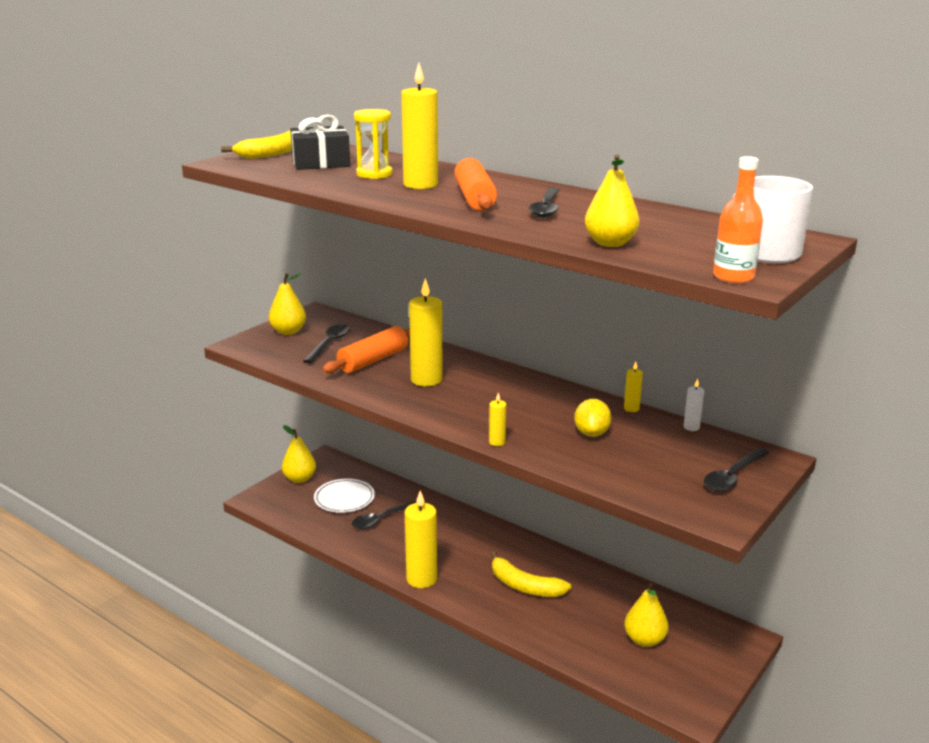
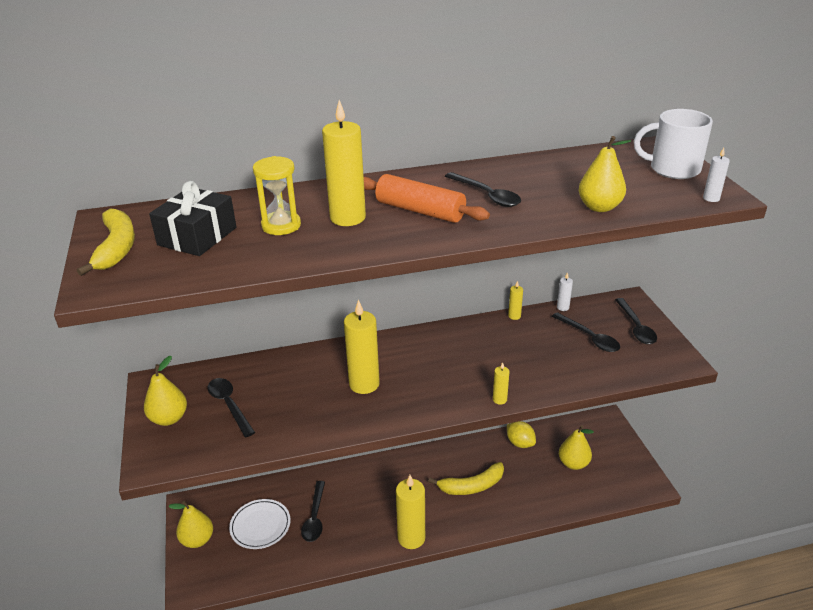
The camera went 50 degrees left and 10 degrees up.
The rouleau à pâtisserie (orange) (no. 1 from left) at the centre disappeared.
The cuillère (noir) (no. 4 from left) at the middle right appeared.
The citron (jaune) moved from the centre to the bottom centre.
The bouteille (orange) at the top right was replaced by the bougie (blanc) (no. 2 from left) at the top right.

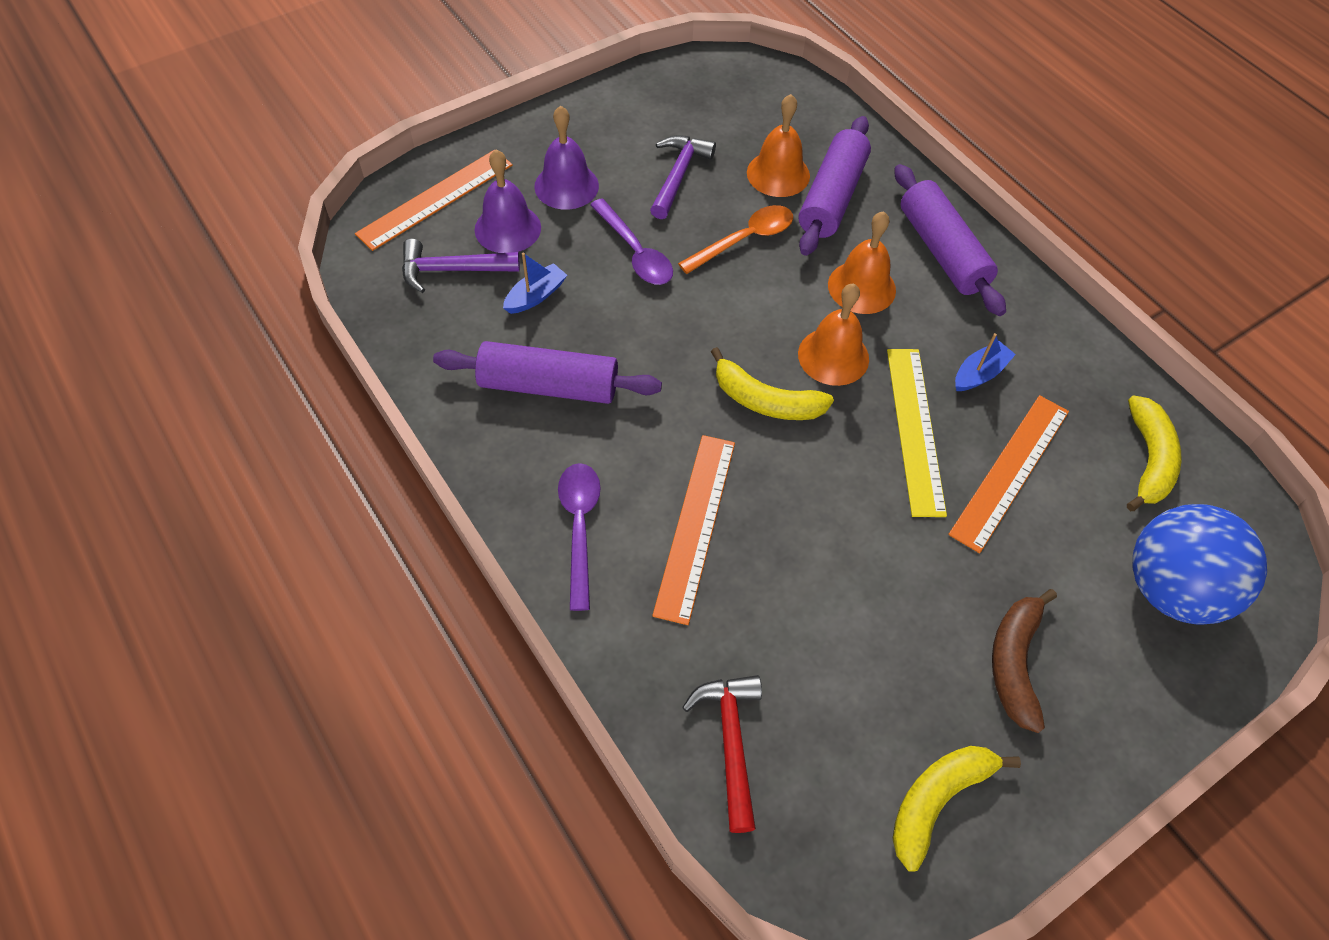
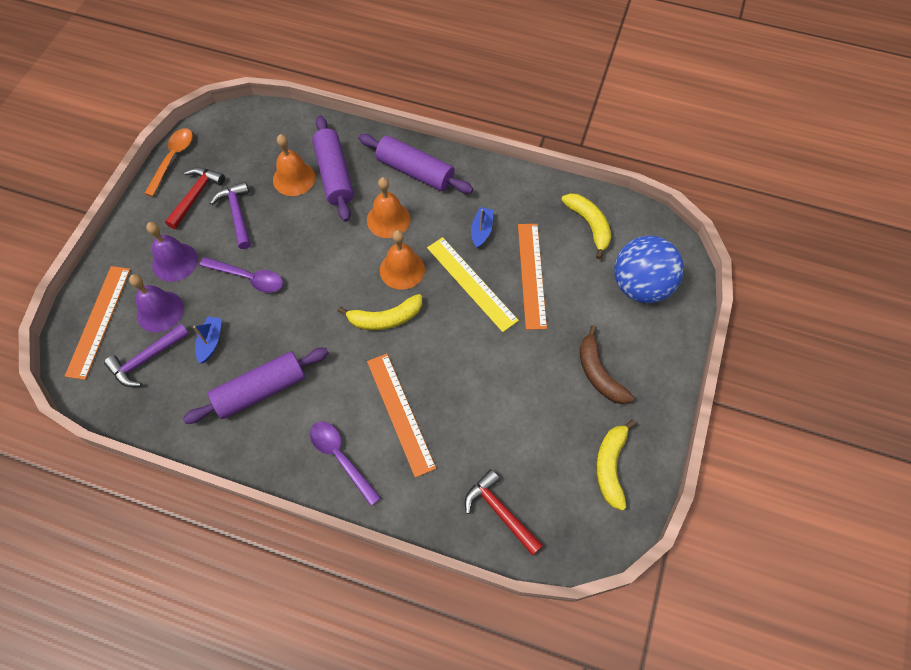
The camera went 35 degrees left and 5 degrees up.
The marteau (rouge) (no. 1 from left) at the top left appeared.
The cuillère (orange) moved from the top centre to the top left.

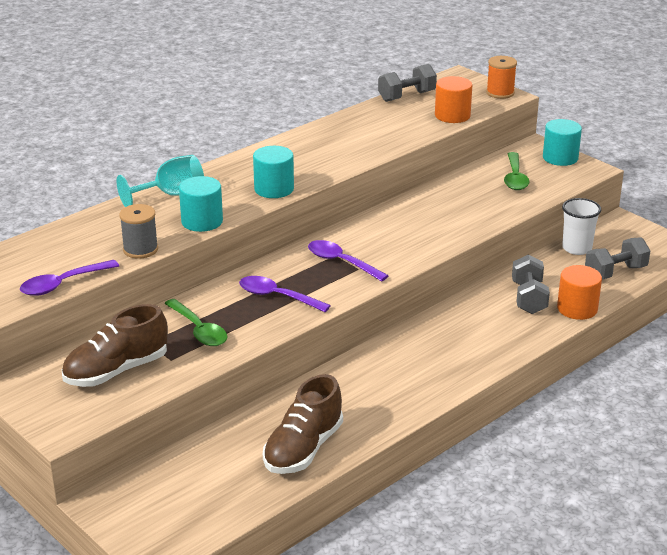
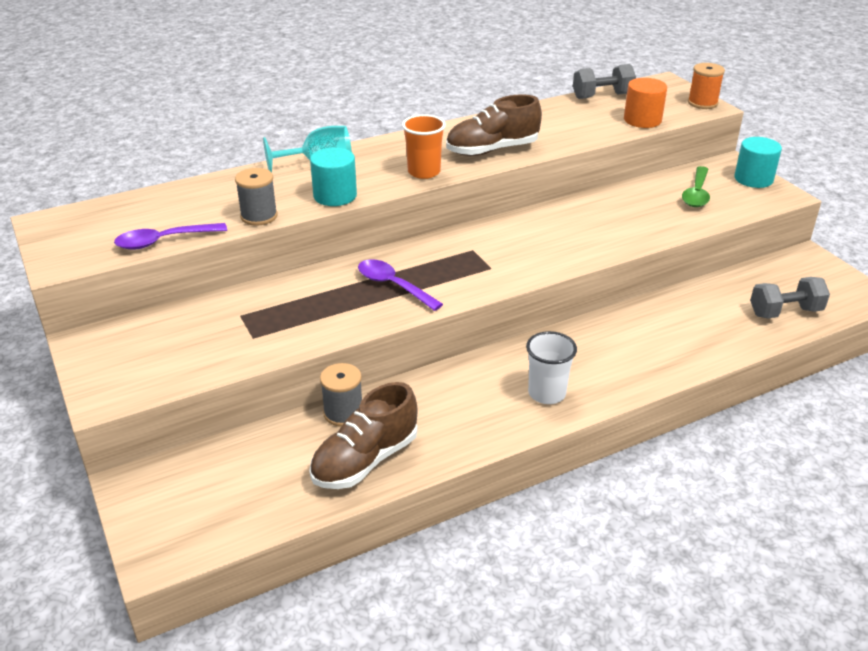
The camera went 15 degrees right and 5 degrees up.
The cuillère (vert) (no. 1 from left) at the middle left disappeared.
The cuillère (violet) (no. 3 from left) at the centre disappeared.
The haltère (gris) (no. 2 from left) at the middle right disappeared.
The cylindre (orange) (no. 2 from left) at the middle right disappeared.
The bobine (gris) (no. 2 from left) at the centre appeared.
The chaussure (marron) (no. 1 from left in the first image) moved from the middle left to the top centre.
The gobelet (blanc) moved from the middle right to the centre.
The cylindre (turquoise) (no. 2 from left) at the top centre was replaced by the gobelet (orange) at the top centre.

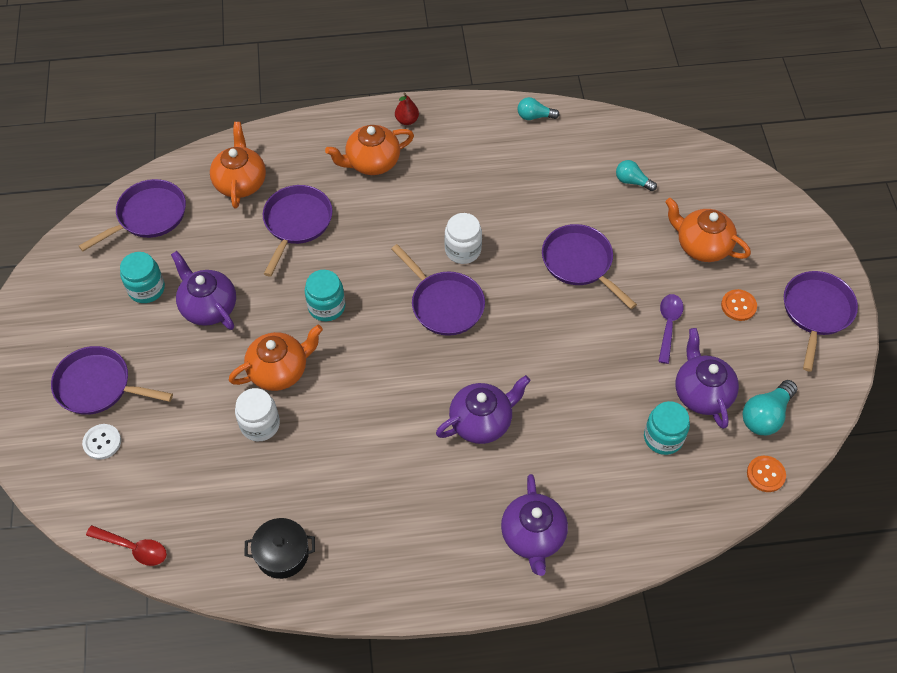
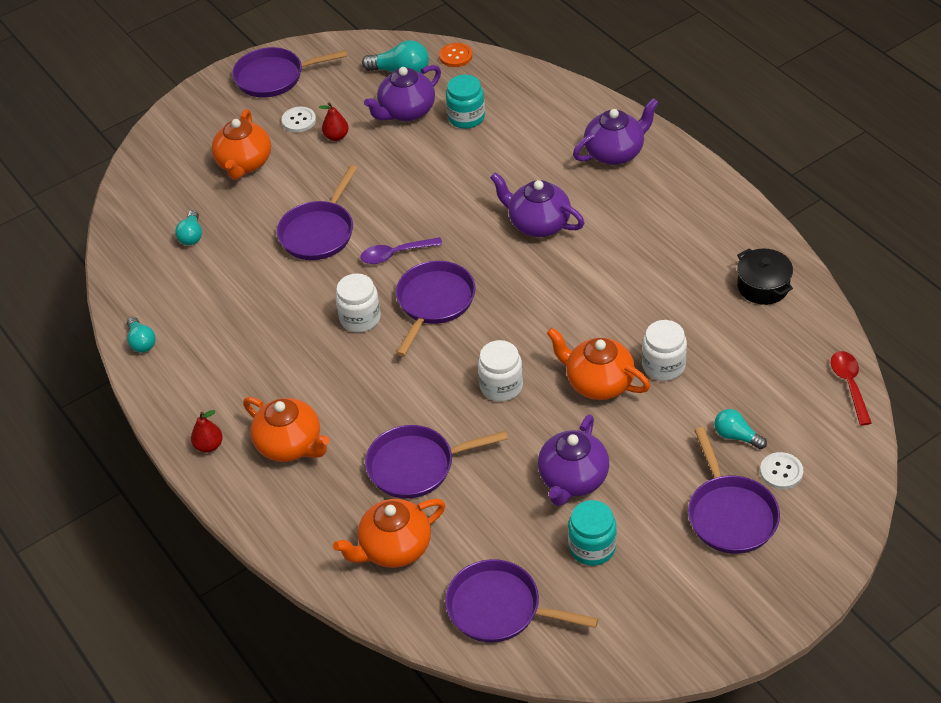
The camera went 115 degrees left and 10 degrees down.
The poire (rouge) (no. 2 from left) at the top centre appeared.
The ampoule (turquoise) (no. 4 from left) at the middle right appeared.
The cuillère (violet) moved from the middle right to the centre.
The bocal (turquoise) (no. 2 from left) at the centre became the bocal (blanc) (no. 2 from left) at the centre.
The bouton (orange) (no. 1 from left) at the middle right became the bouton (blanc) (no. 1 from left) at the top left.

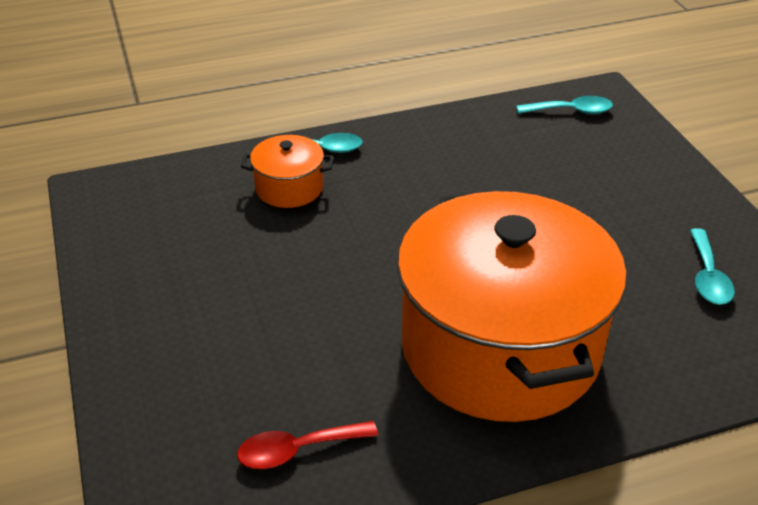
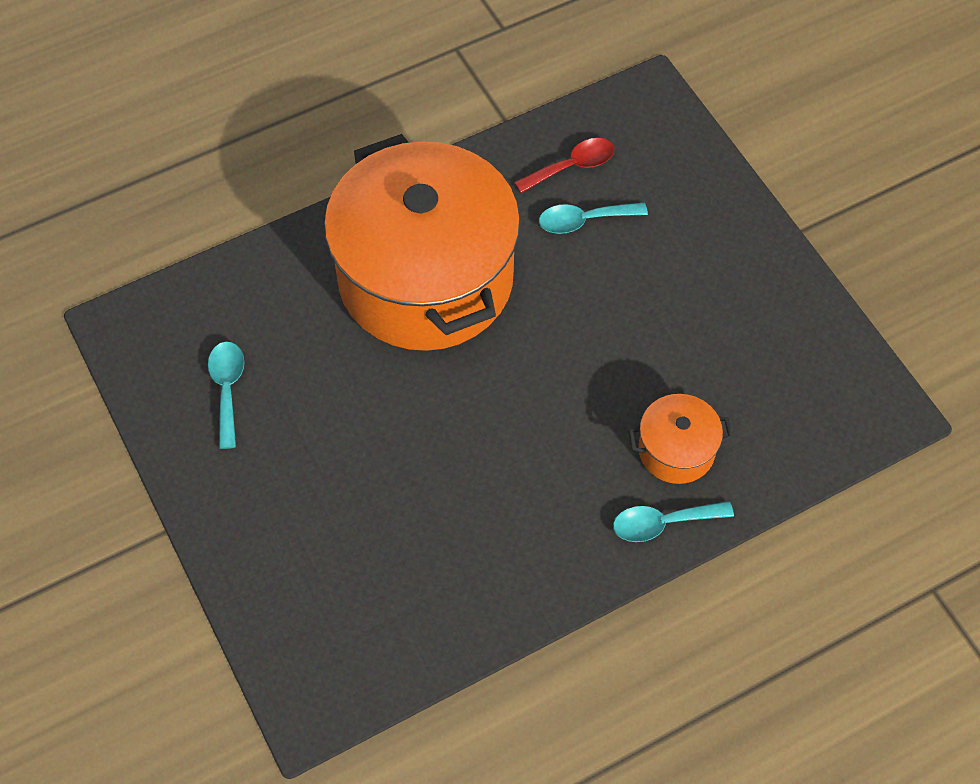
The camera went 170 degrees right and 20 degrees up.
The cuillère (turquoise) (no. 2 from left) moved from the top right to the top centre.

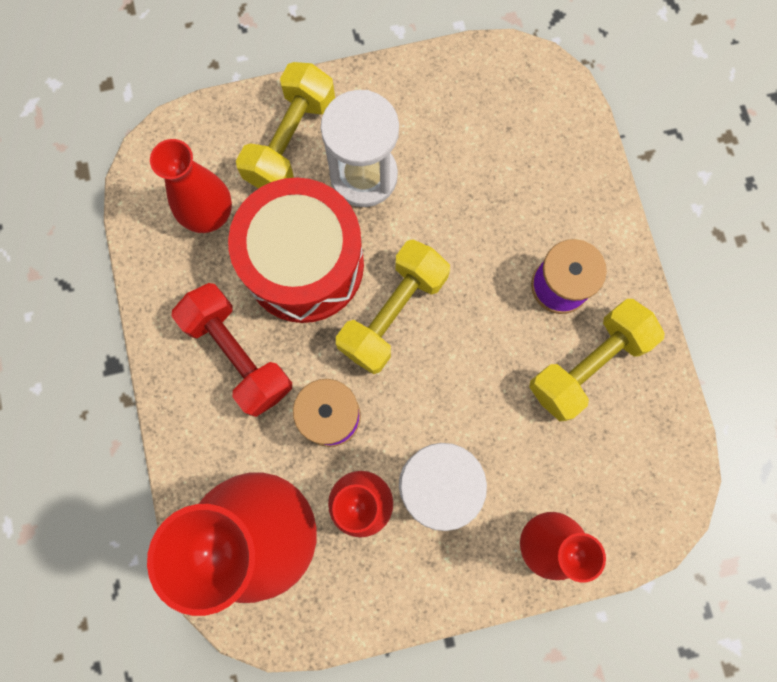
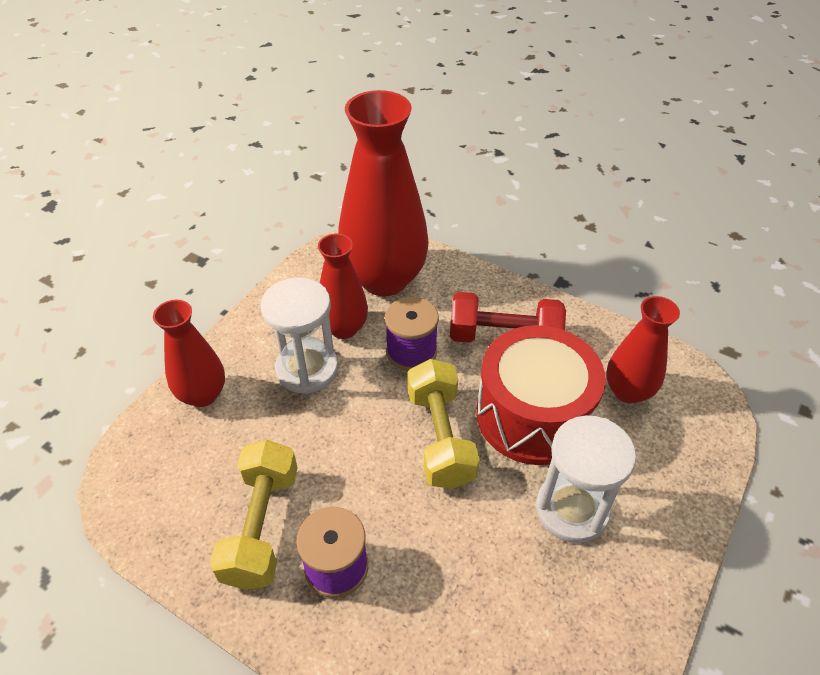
The camera went 135 degrees right and 30 degrees down.
The haltère (jaune) (no. 1 from left) at the top centre disappeared.

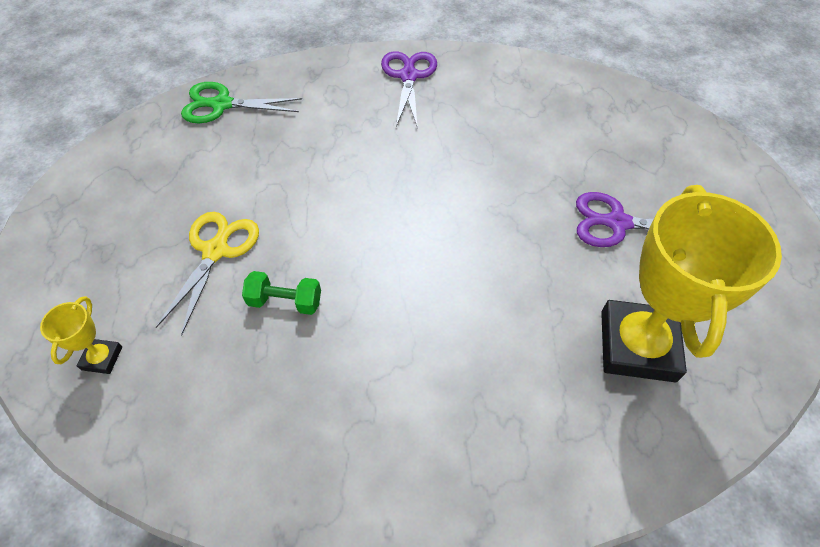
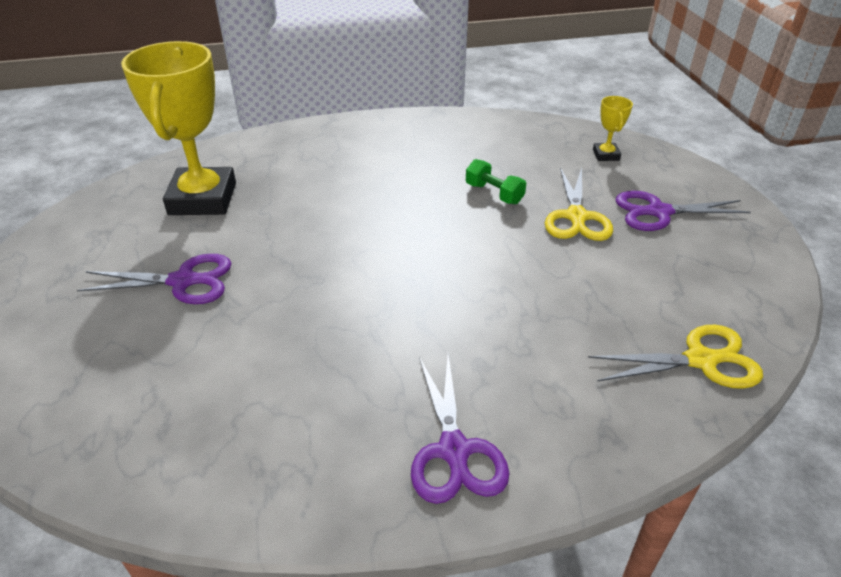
The camera went 170 degrees right and 15 degrees down.
The ciseaux (violet) (no. 3 from left) at the middle right appeared.
The ciseaux (vert) at the top left became the ciseaux (jaune) (no. 2 from left) at the middle right.
The haltère (vert) at the centre turned 45 degrees clockwise.

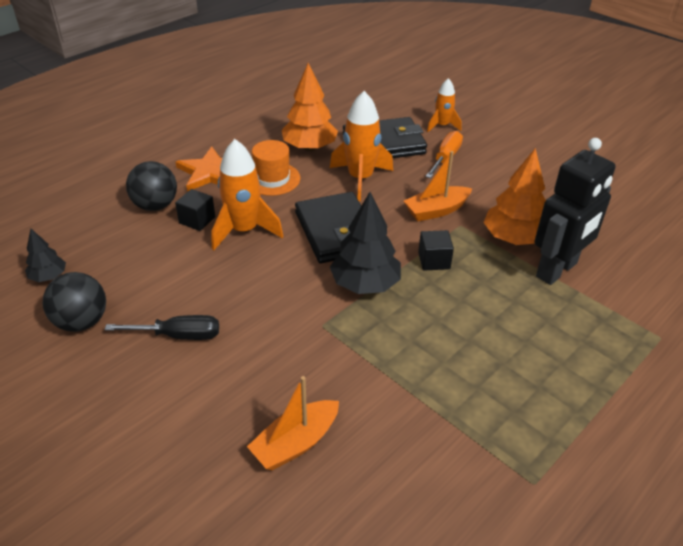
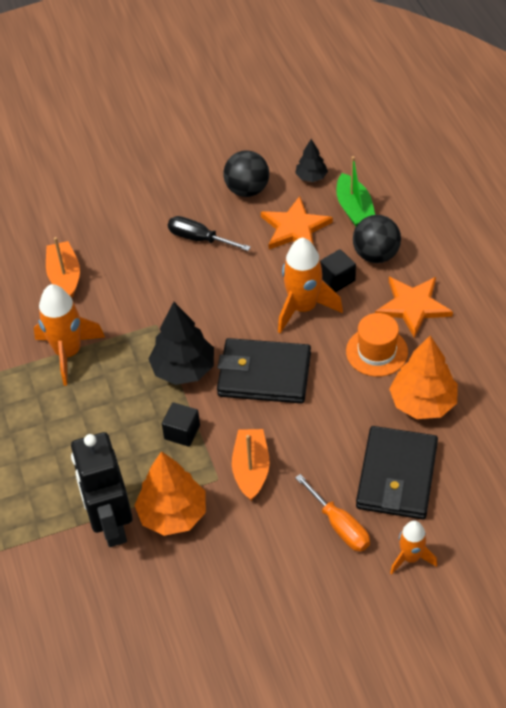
The camera went 120 degrees right and 10 degrees up.
The étoile (orange) (no. 1 from left) at the top centre appeared.
The bateau (vert) at the top right appeared.
The fusée (orange) (no. 2 from left in the first image) moved from the top centre to the middle left.
The tournevis (noir) at the middle left turned 90 degrees clockwise.

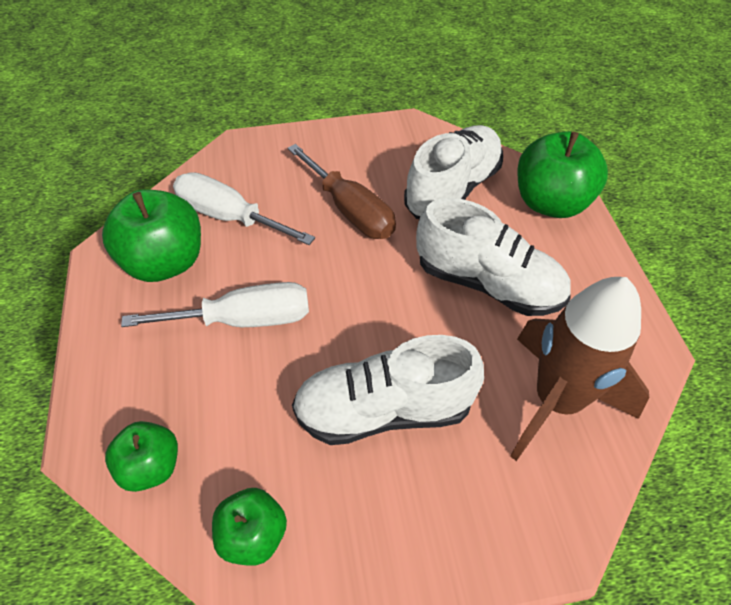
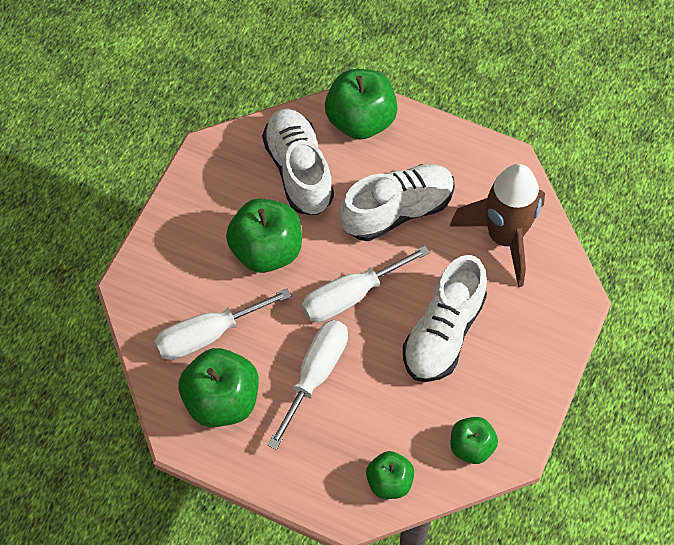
The camera went 55 degrees left and 10 degrees up.
The tournevis (blanc) (no. 3 from left) at the centre appeared.
The tournevis (marron) at the top centre was replaced by the pomme (vert) (no. 2 from left) at the centre.

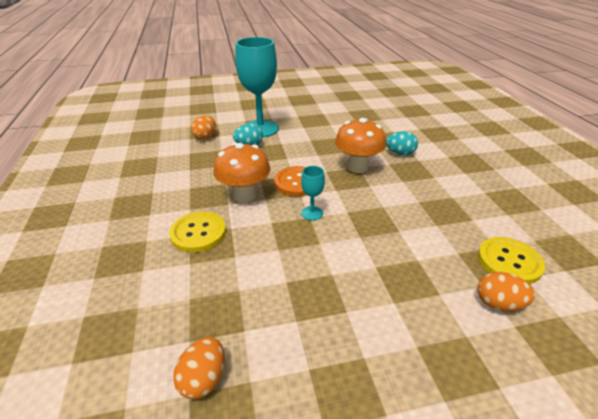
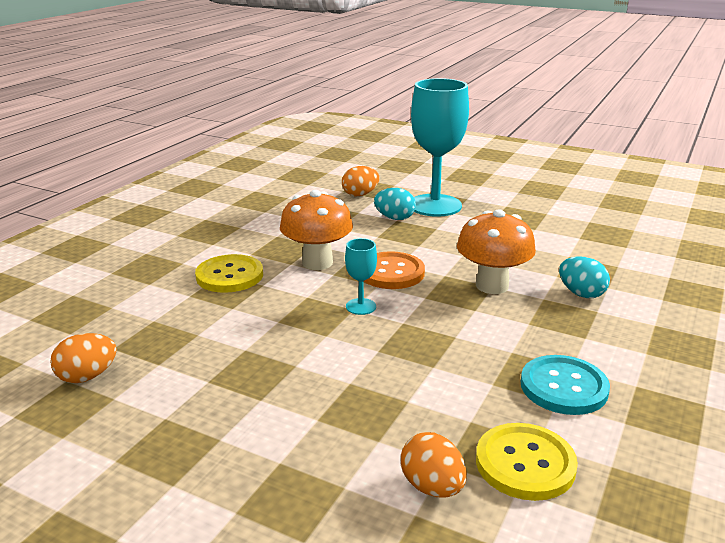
The camera went 40 degrees right and 10 degrees down.
The bouton (turquoise) at the bottom right appeared.

